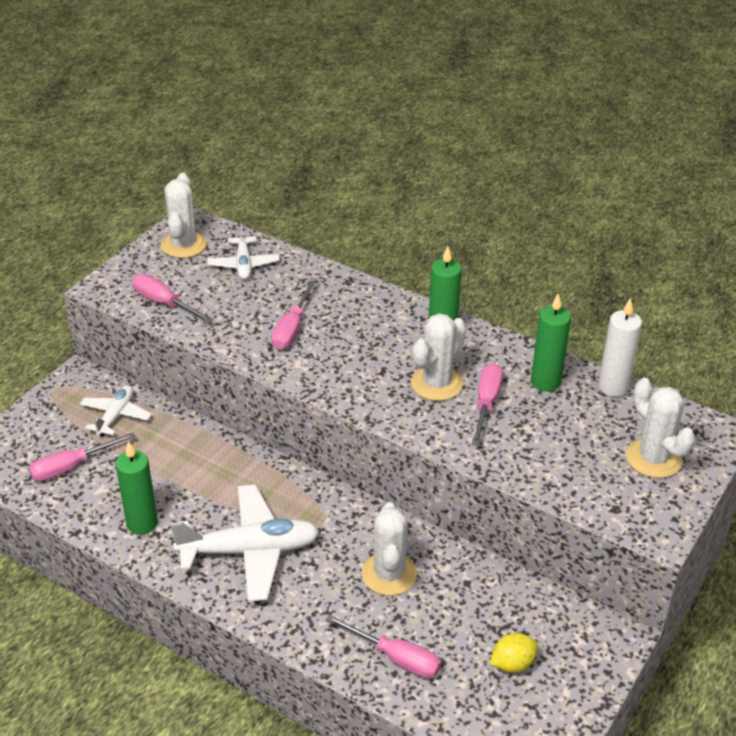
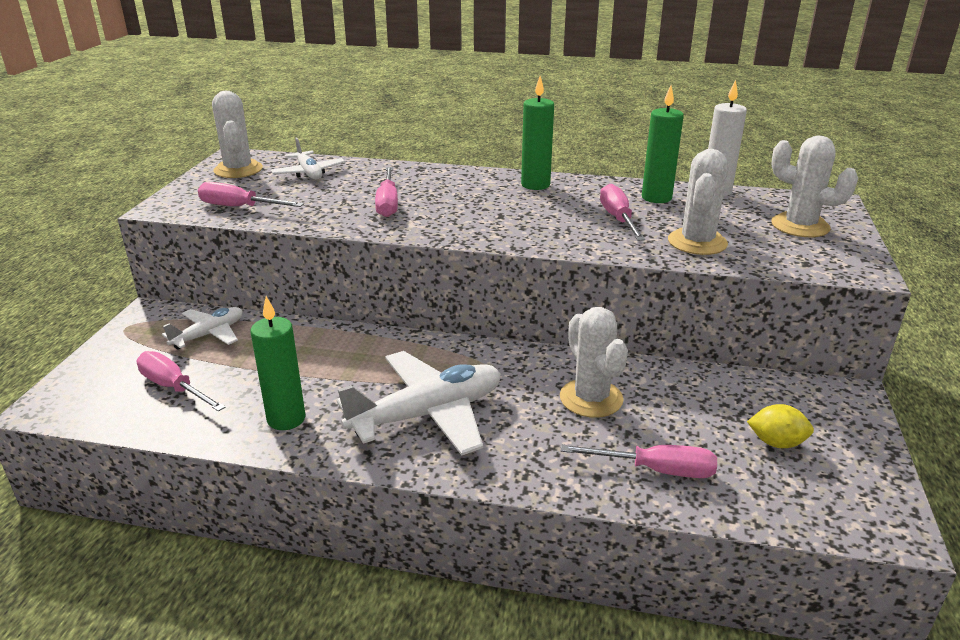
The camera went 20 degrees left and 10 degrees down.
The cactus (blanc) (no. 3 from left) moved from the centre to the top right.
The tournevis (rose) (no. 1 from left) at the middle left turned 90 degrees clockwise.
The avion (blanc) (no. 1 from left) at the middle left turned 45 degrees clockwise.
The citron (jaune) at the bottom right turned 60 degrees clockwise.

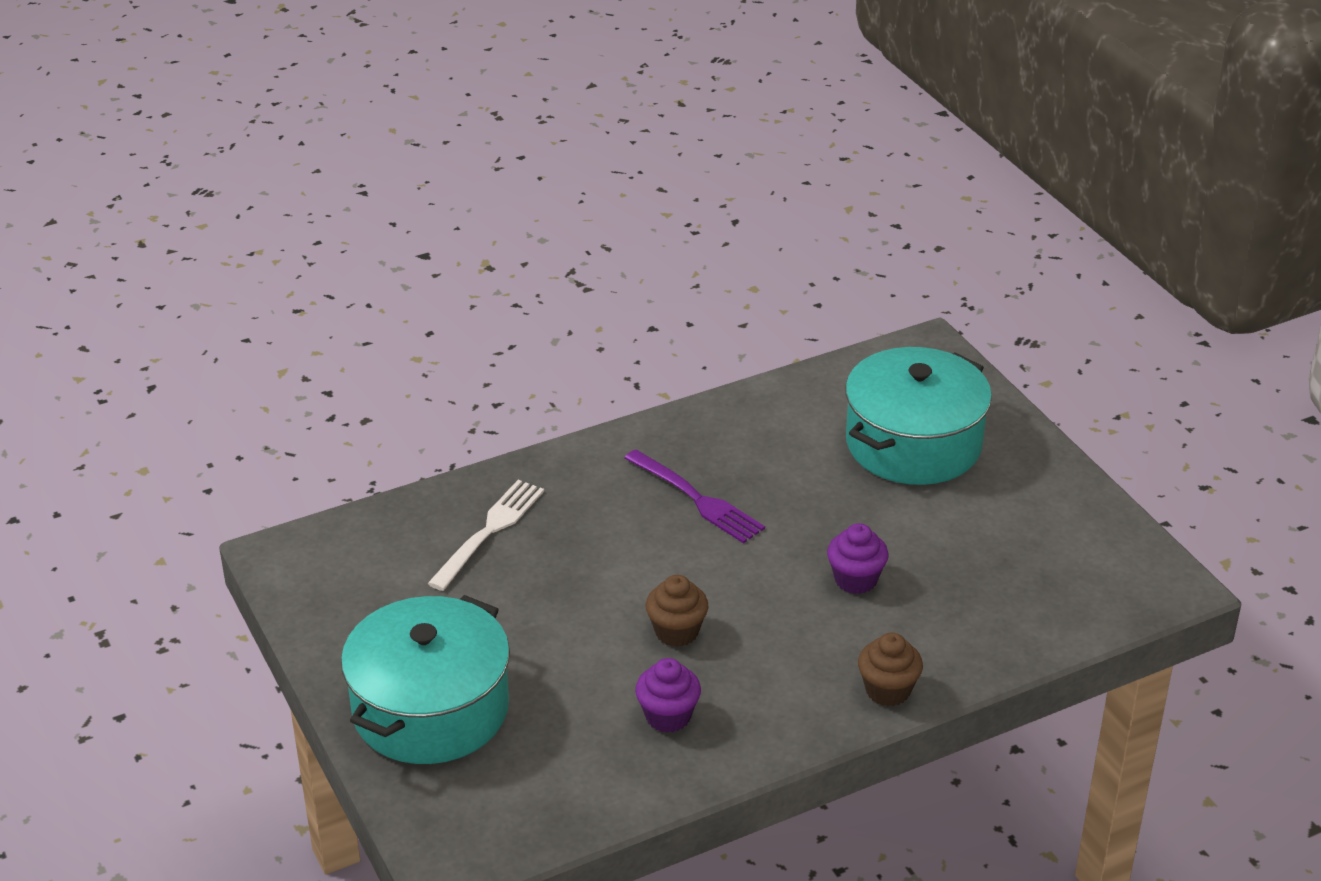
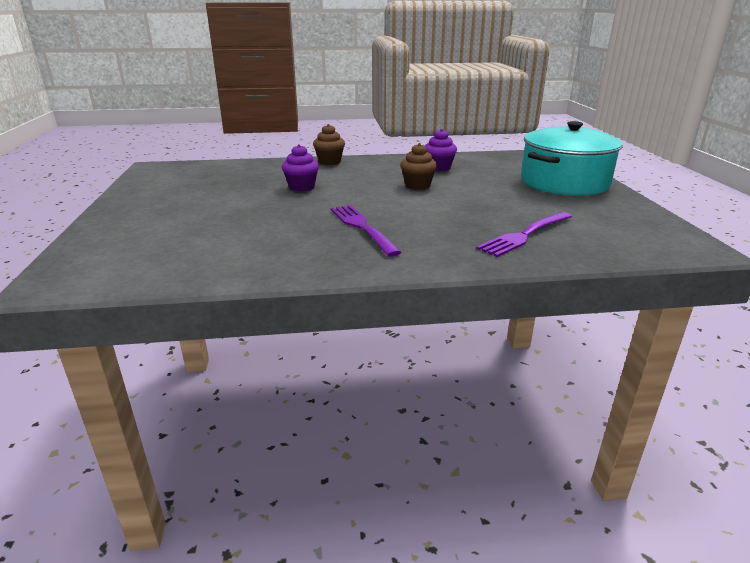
The camera went 160 degrees left and 10 degrees down.
The marmite (turquoise) (no. 2 from left) at the middle right disappeared.
The fourchette (blanc) at the centre became the fourchette (violet) (no. 2 from left) at the middle right.

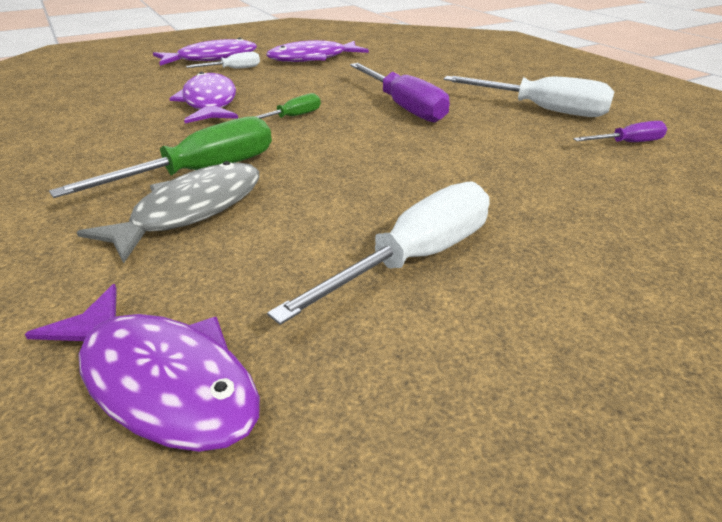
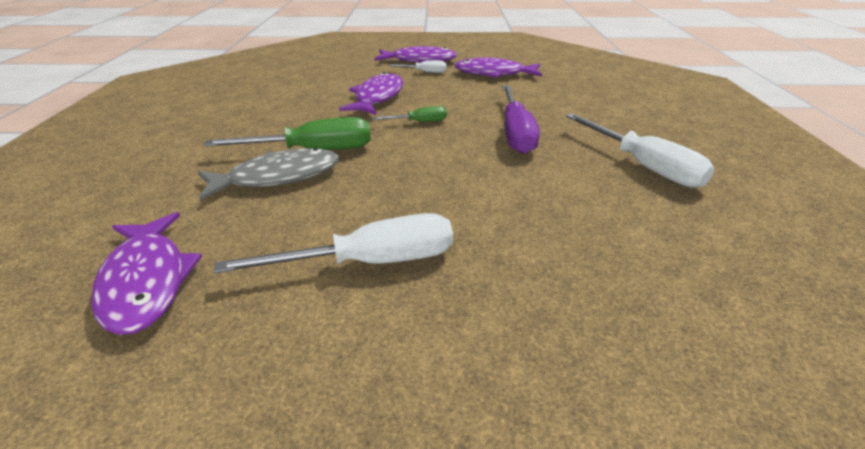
The camera went 30 degrees right and 0 degrees up.
The tournevis (violet) (no. 2 from left) at the top right disappeared.

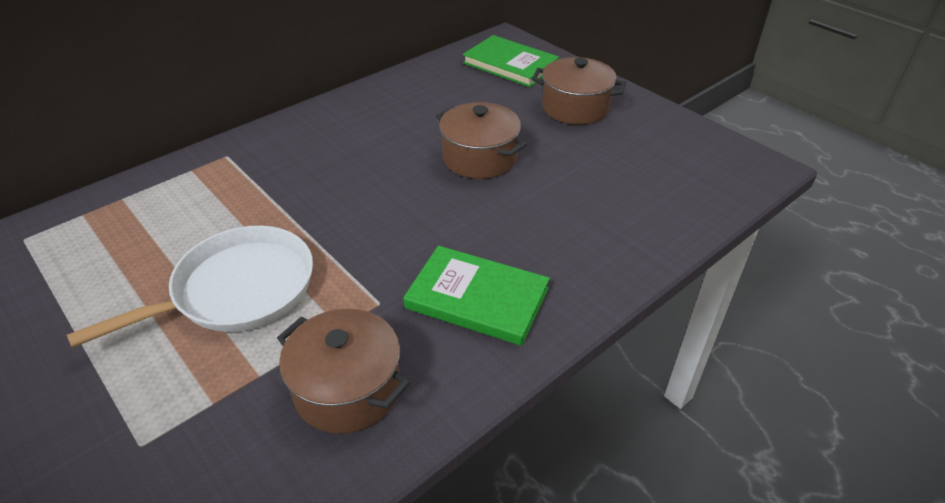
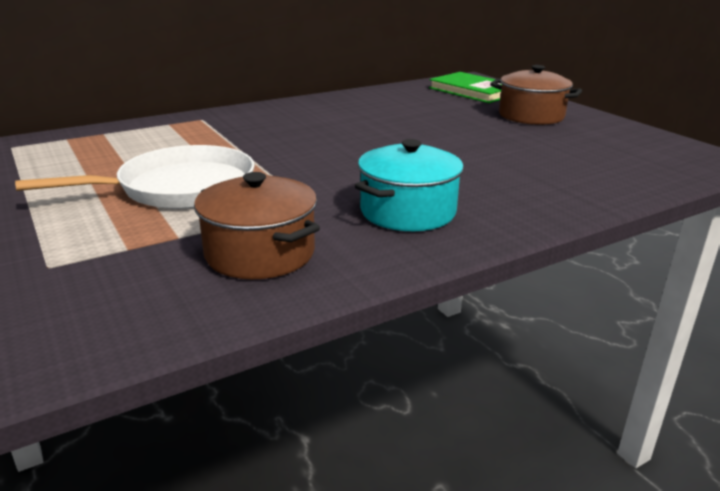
The camera went 10 degrees right and 15 degrees down.
The marmite (marron) (no. 2 from left) at the top centre disappeared.
The livre (vert) (no. 1 from left) at the centre was replaced by the marmite (turquoise) at the centre.

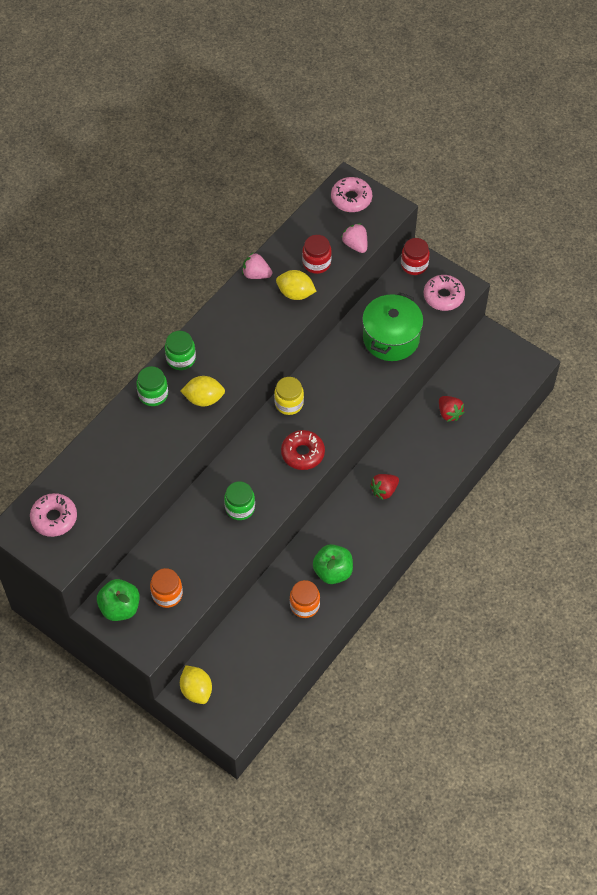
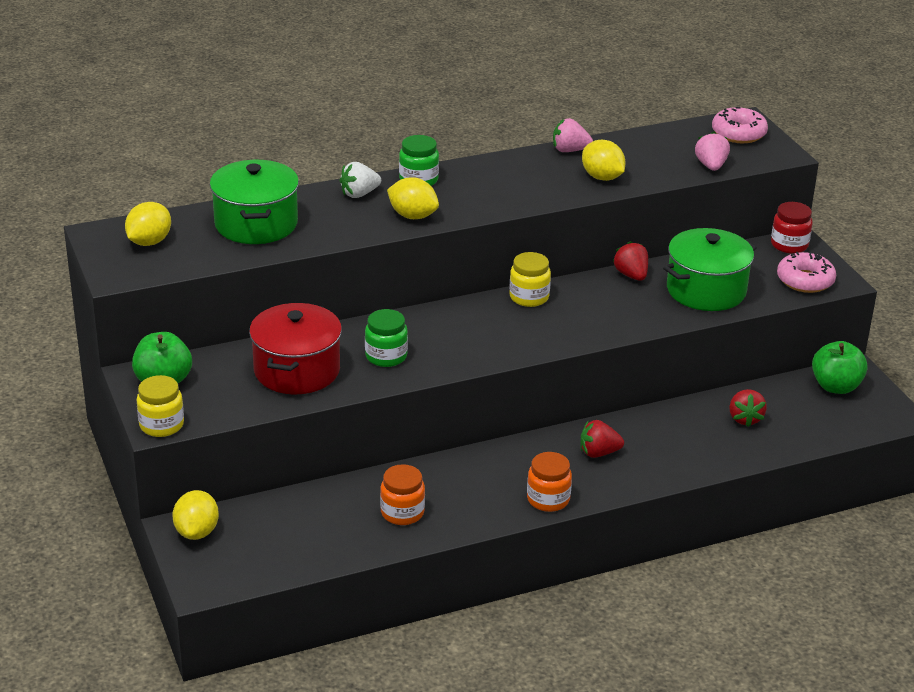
The camera went 30 degrees right and 25 degrees down.
The beignet (rouge) at the centre disappeared.
The bocal (rouge) (no. 1 from left) at the top centre disappeared.
The bocal (jaune) (no. 1 from left) at the middle left appeared.
The marmite (vert) (no. 1 from left) at the top left appeared.
The marmite (rouge) at the middle left appeared.
The fraise (rouge) (no. 2 from left) at the middle right appeared.
The bocal (orange) (no. 1 from left in the first image) moved from the middle left to the bottom centre.
The pomme (vert) (no. 2 from left) moved from the centre to the middle right.
The beignet (rose) (no. 1 from left) at the middle left was replaced by the citron (jaune) (no. 1 from left) at the top left.
The bocal (vert) (no. 1 from left) at the middle left was replaced by the fraise (blanc) at the top centre.
The fraise (rose) (no. 1 from left) at the top centre turned 45 degrees counterclockwise.

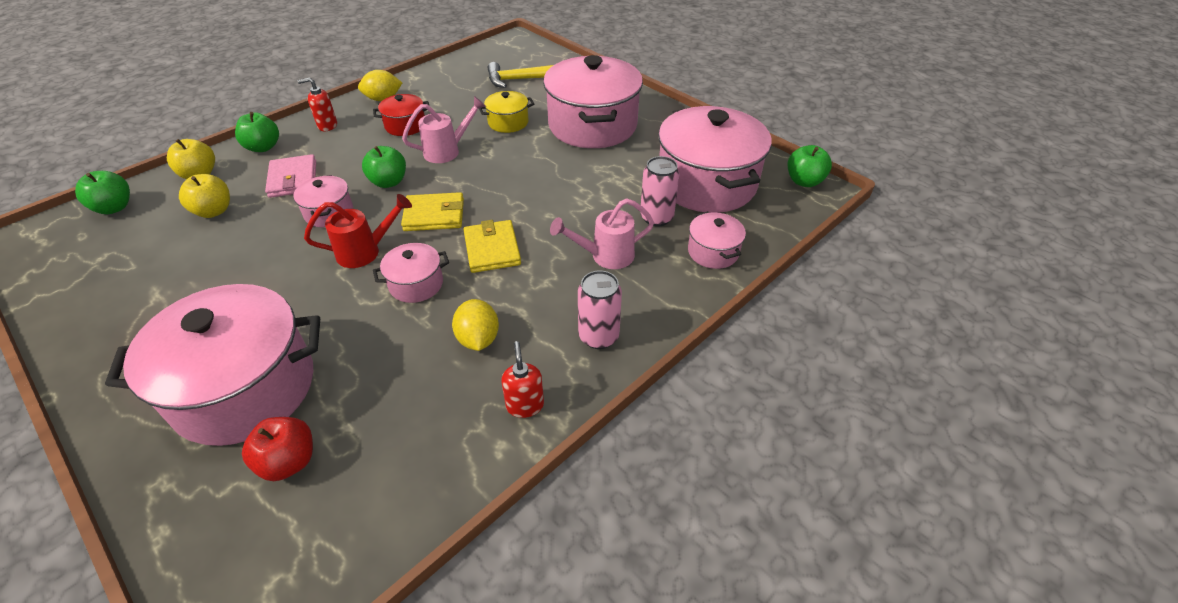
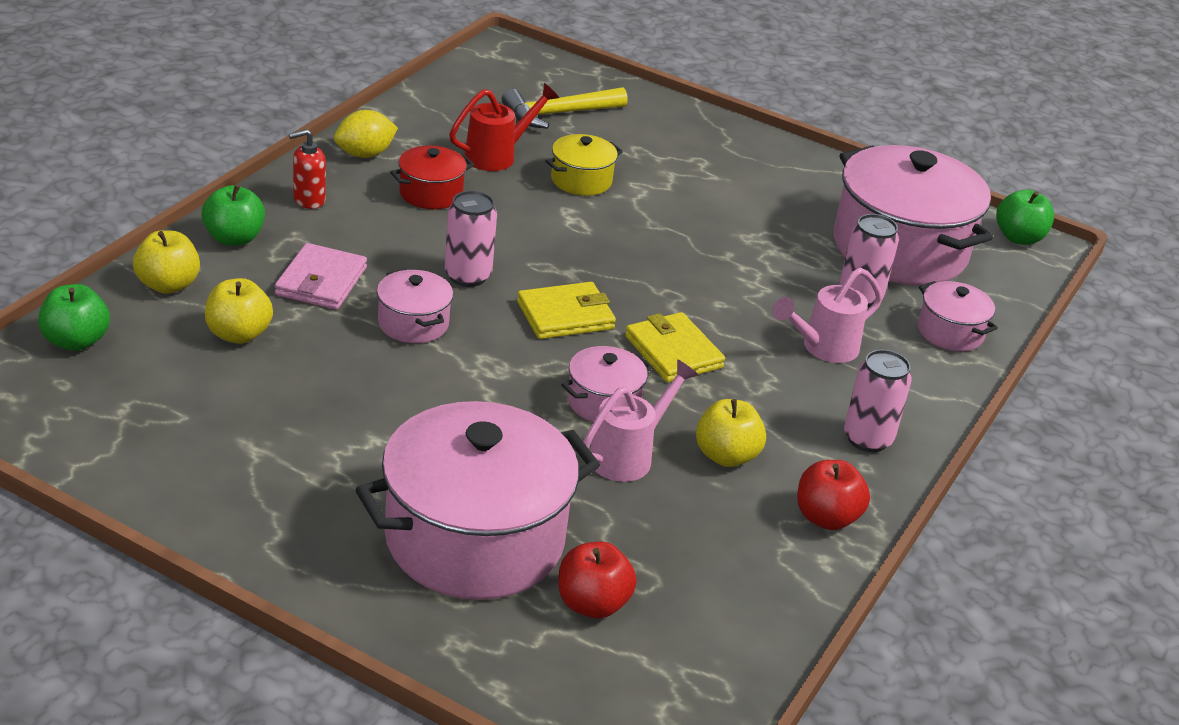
The camera went 20 degrees left and 10 degrees down.
The marmite (rose) (no. 4 from left) at the top centre disappeared.
The arrosoir (rouge) moved from the middle left to the top centre.
The arrosoir (rose) (no. 1 from left) moved from the top centre to the centre.
The pomme (vert) (no. 3 from left) at the top left was replaced by the canette (rose) (no. 1 from left) at the top centre.
The citron (jaune) (no. 2 from left) at the centre was replaced by the pomme (jaune) (no. 3 from left) at the centre.
The distributeur de savon (rouge) (no. 2 from left) at the centre was replaced by the pomme (rouge) (no. 2 from left) at the bottom right.
The portefeuille (rose) at the top left turned 45 degrees clockwise.

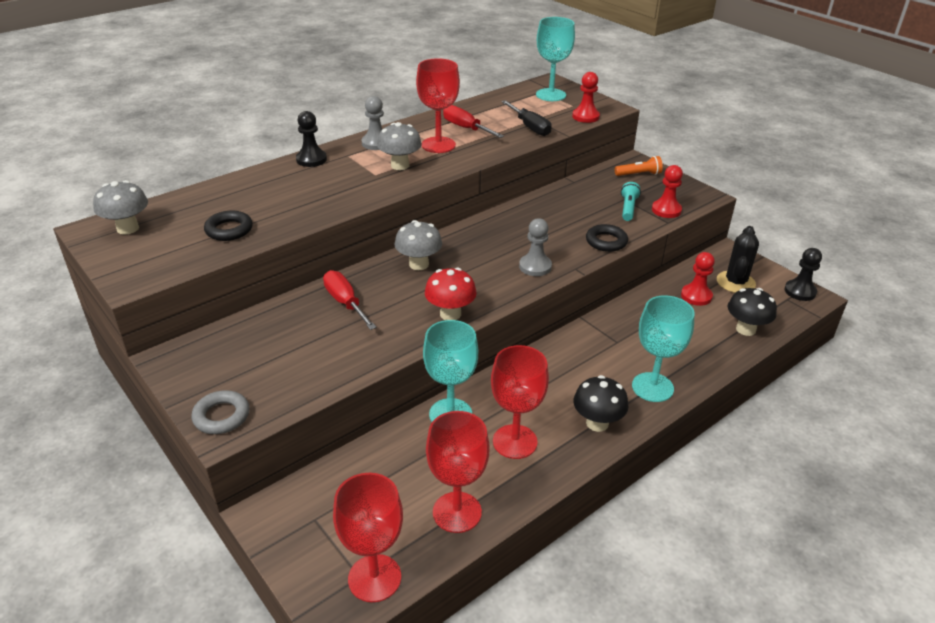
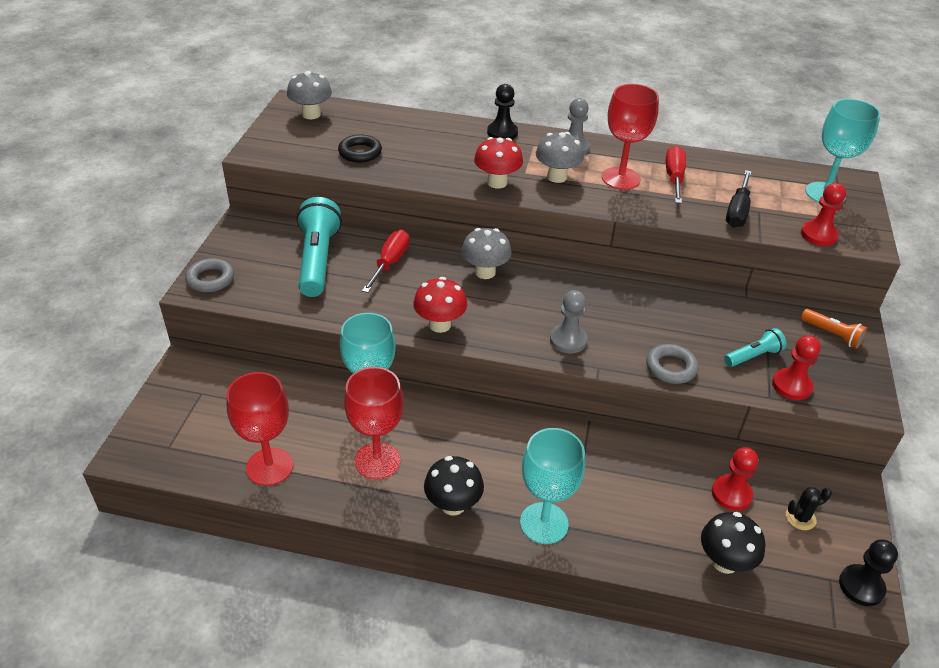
The camera went 50 degrees right and 5 degrees up.
The verre à pied (rouge) (no. 1 from left) at the bottom centre disappeared.
The lampe de poche (turquoise) (no. 1 from left) at the centre appeared.
The champignon (rouge) (no. 2 from left) at the top centre appeared.
The anneau (noir) (no. 2 from left) at the centre became the anneau (gris) (no. 2 from left) at the middle right.
The cactus (noir) at the middle right changed to 0.58 times the size.

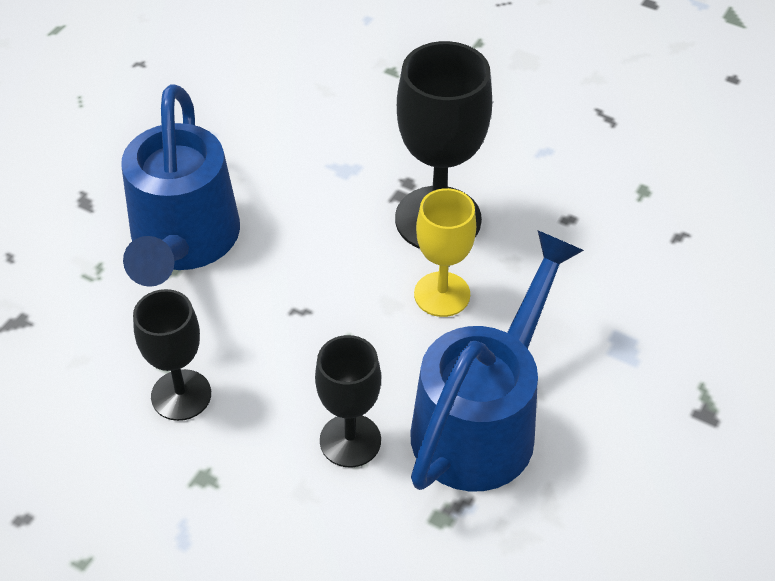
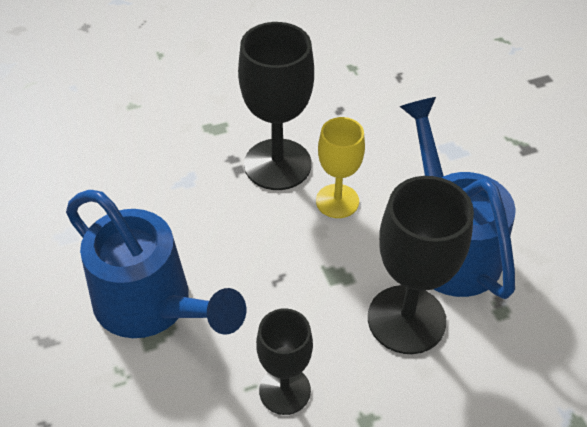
The camera went 50 degrees left and 0 degrees up.
The verre à pied (noir) (no. 2 from left in the first image) at the bottom centre changed to 1.61 times the size.

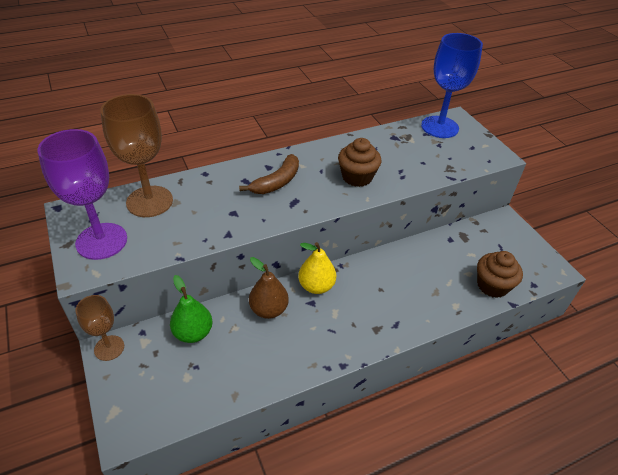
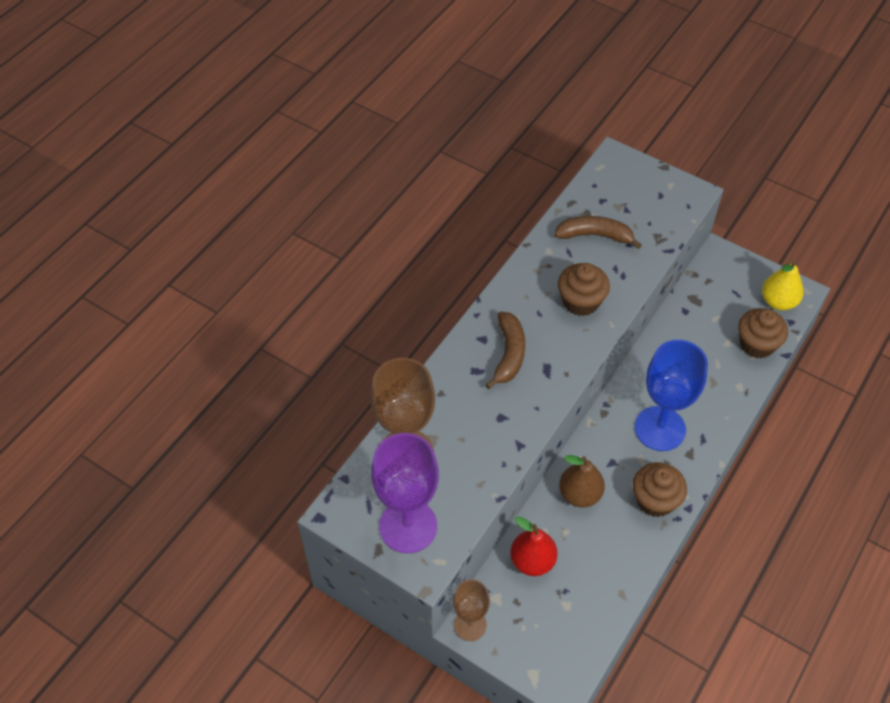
The camera went 30 degrees left and 10 degrees up.
The banane (marron) (no. 2 from left) at the top right appeared.
The muffin (marron) (no. 2 from left) at the bottom right appeared.
The poire (jaune) moved from the centre to the middle right.
The verre à pied (bleu) moved from the top right to the middle right.
The poire (vert) at the middle left became the poire (rouge) at the bottom centre.

